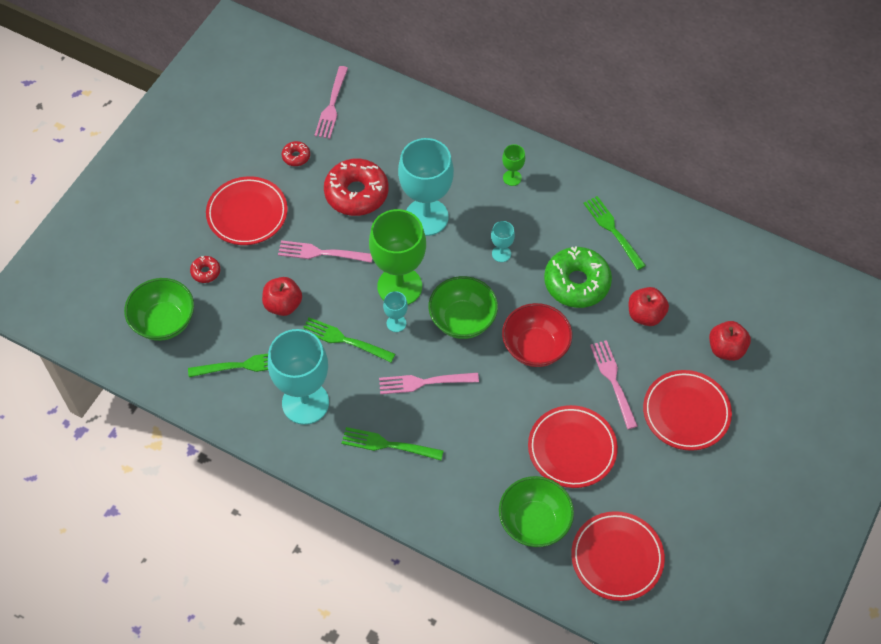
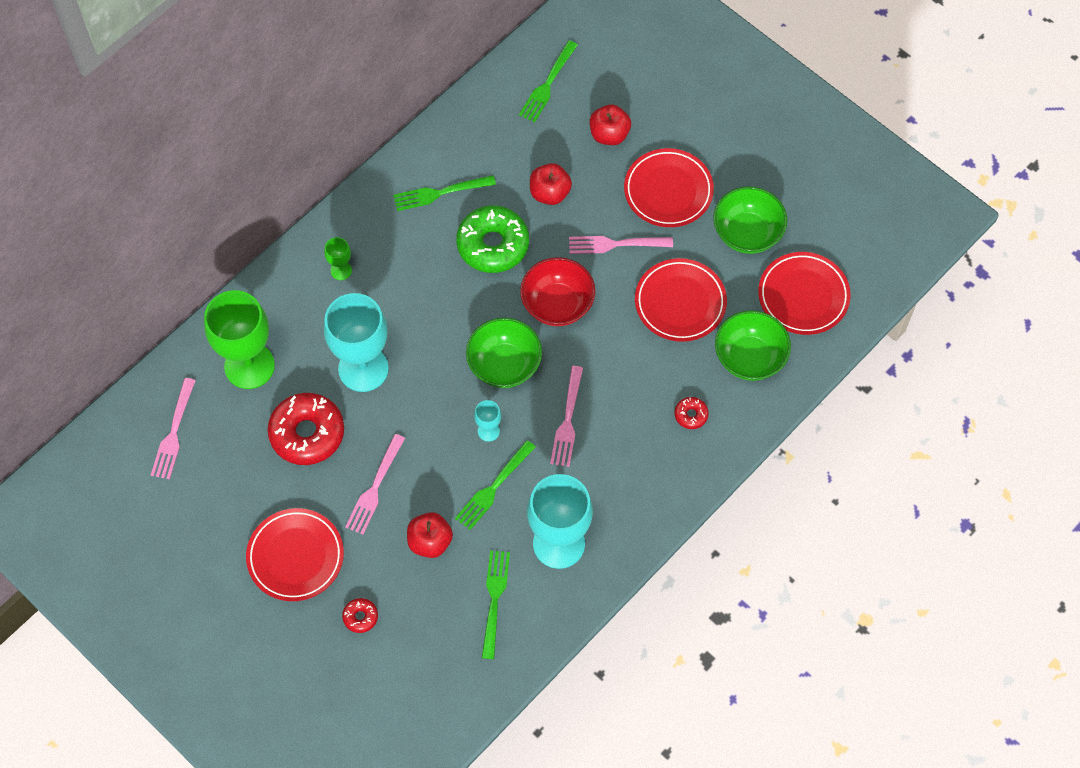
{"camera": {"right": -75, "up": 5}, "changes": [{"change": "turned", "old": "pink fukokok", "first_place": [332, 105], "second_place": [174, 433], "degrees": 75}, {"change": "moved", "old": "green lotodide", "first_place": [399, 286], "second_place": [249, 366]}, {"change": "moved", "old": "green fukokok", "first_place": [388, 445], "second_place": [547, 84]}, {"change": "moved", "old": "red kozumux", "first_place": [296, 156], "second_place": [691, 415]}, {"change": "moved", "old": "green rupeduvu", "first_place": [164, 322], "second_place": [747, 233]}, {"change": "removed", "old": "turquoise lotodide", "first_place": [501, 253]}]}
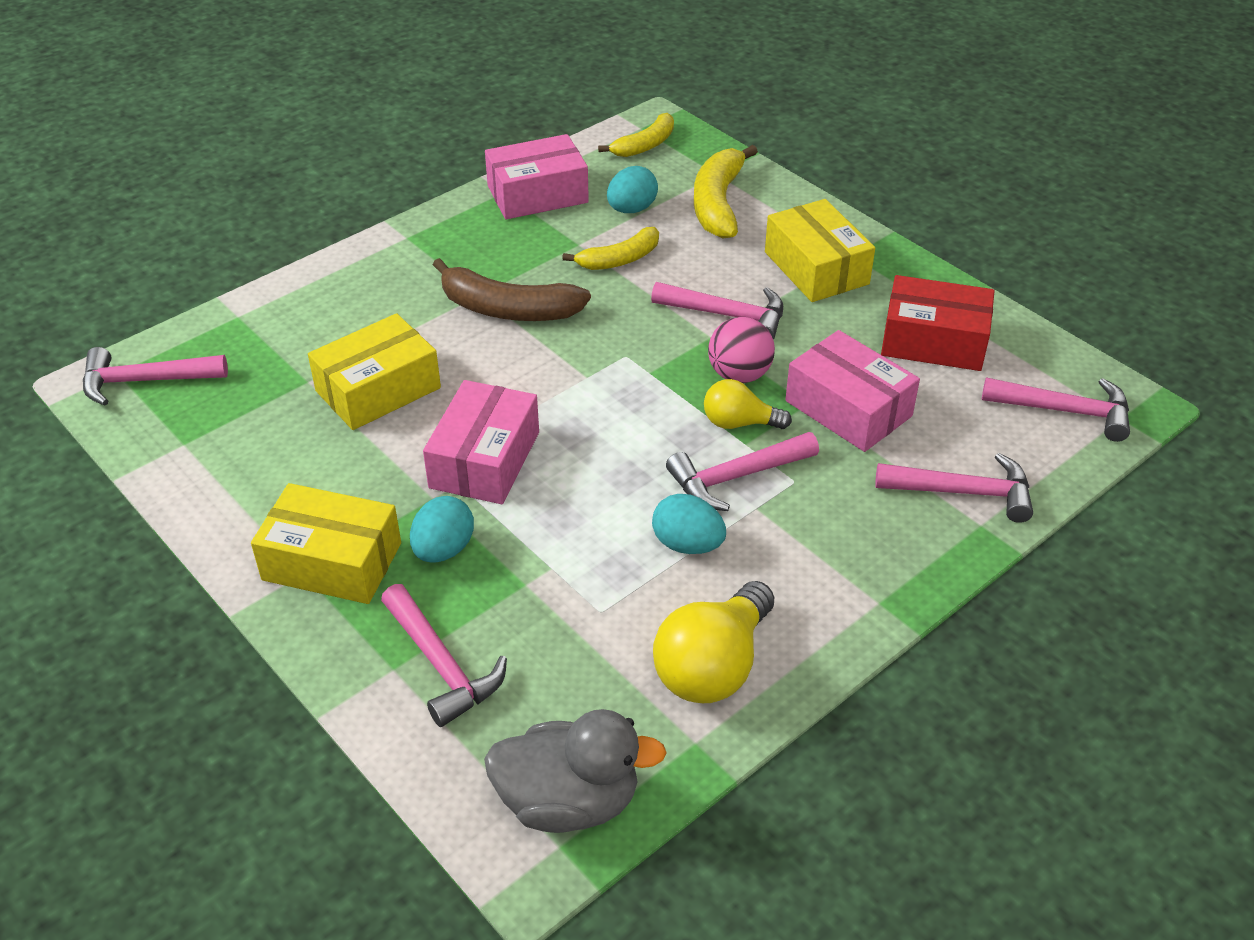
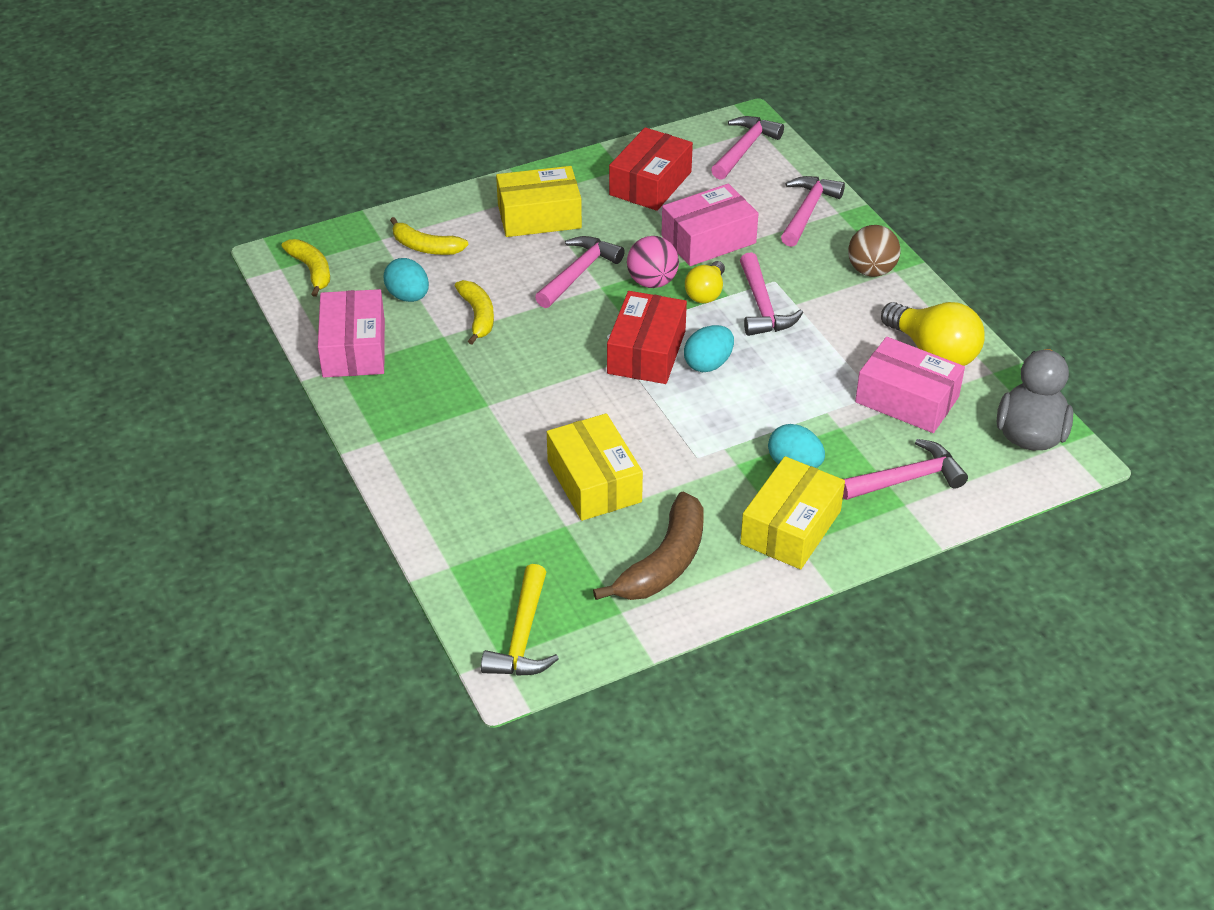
{"camera": {"right": -75, "up": 0}, "changes": [{"change": "resized", "old": "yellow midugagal", "first_place": [718, 203], "second_place": [425, 247], "factor": 0.65}, {"change": "recoloured", "old": "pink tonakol", "new": "yellow tonakol", "first_place": [145, 381], "second_place": [522, 636]}, {"change": "moved", "old": "brown midugagal", "first_place": [508, 309], "second_place": [664, 562]}, {"change": "added", "new": "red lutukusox", "second_place": [646, 352]}, {"change": "moved", "old": "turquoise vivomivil", "first_place": [687, 544], "second_place": [708, 364]}, {"change": "added", "new": "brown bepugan", "second_place": [871, 271]}, {"change": "moved", "old": "pink lutukusox", "first_place": [485, 460], "second_place": [907, 399]}]}
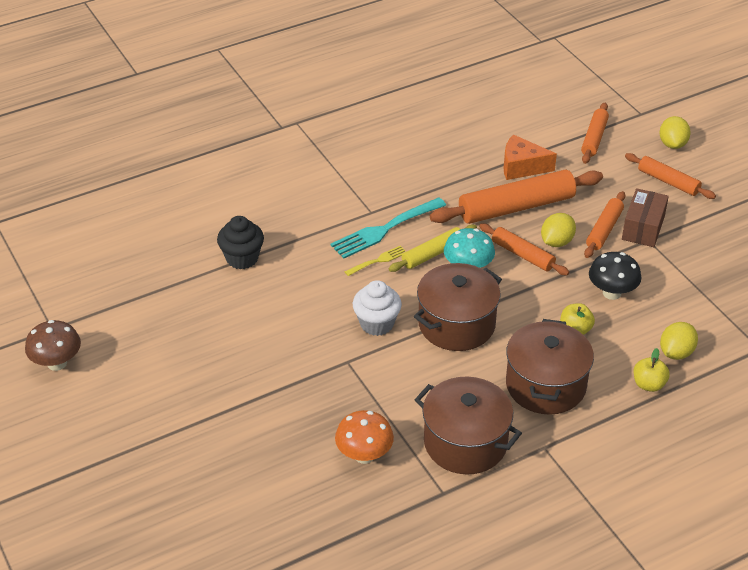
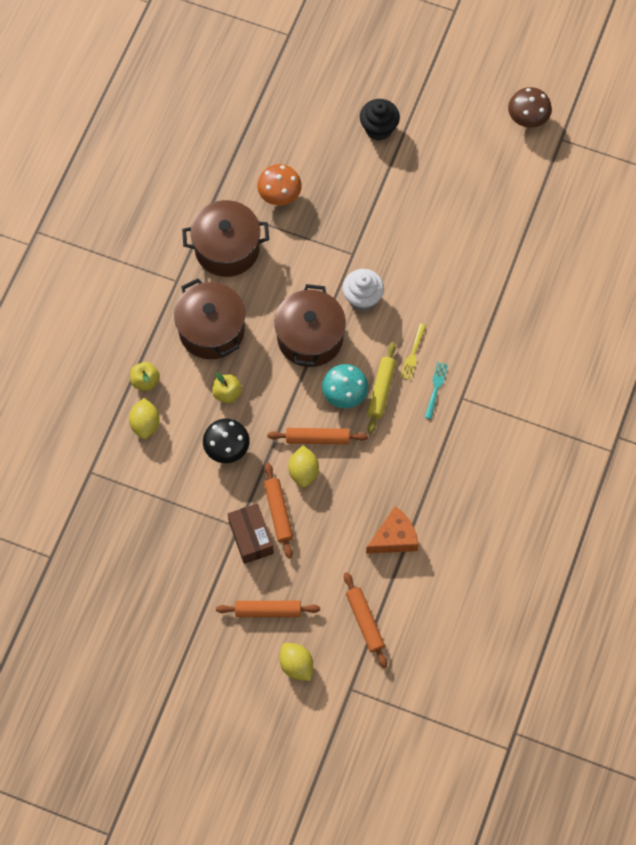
{"camera": {"right": 140, "up": 25}, "changes": [{"change": "moved", "old": "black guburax", "first_place": [242, 258], "second_place": [378, 128]}, {"change": "resized", "old": "turquoise fukokok", "first_place": [385, 229], "second_place": [436, 388], "factor": 0.52}, {"change": "removed", "old": "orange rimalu", "first_place": [516, 207]}]}
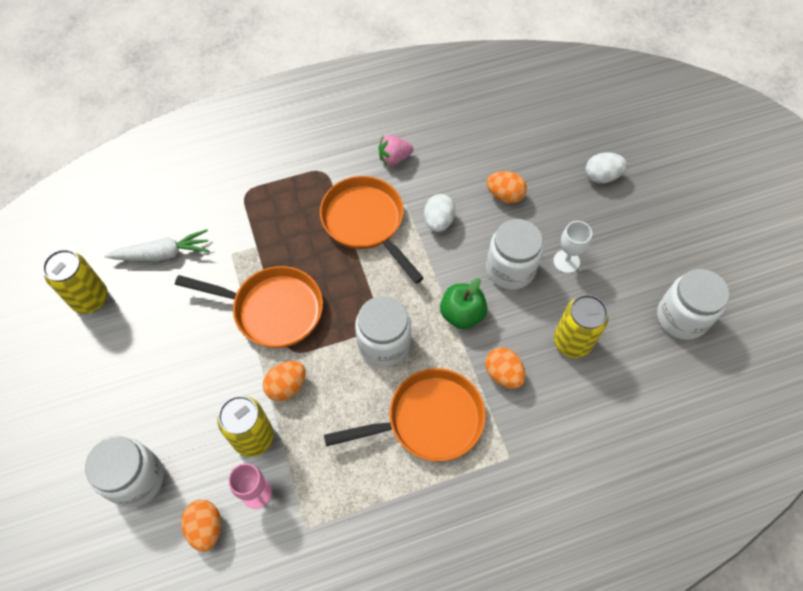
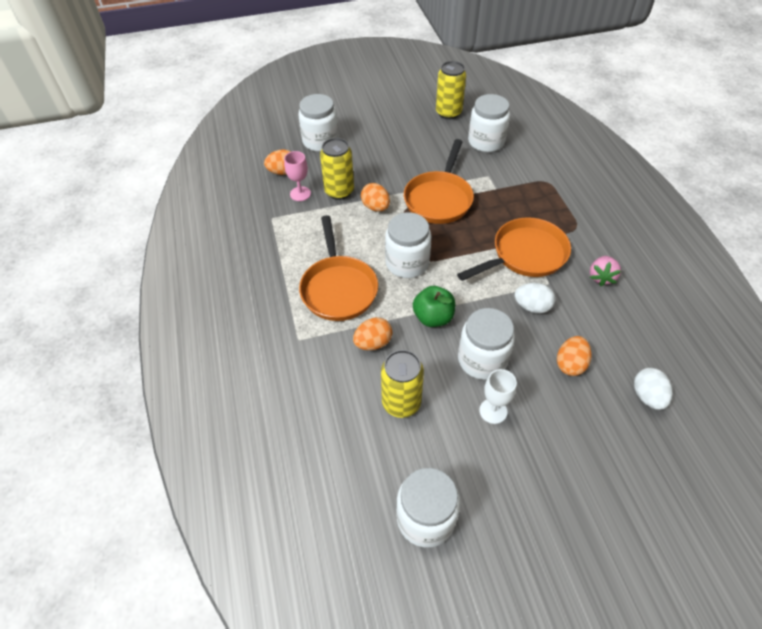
{"camera": {"right": 95, "up": -10}, "changes": [{"change": "replaced", "old": "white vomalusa", "new": "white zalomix", "first_place": [162, 254], "second_place": [486, 142]}, {"change": "turned", "old": "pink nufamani", "first_place": [394, 158], "second_place": [601, 277], "degrees": -150}, {"change": "moved", "old": "white vivomivil", "first_place": [601, 176], "second_place": [647, 396]}]}
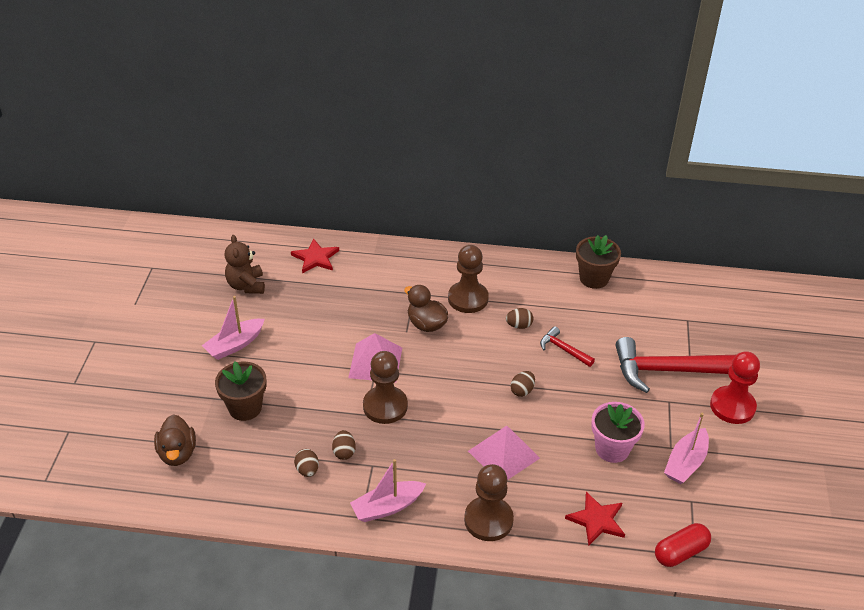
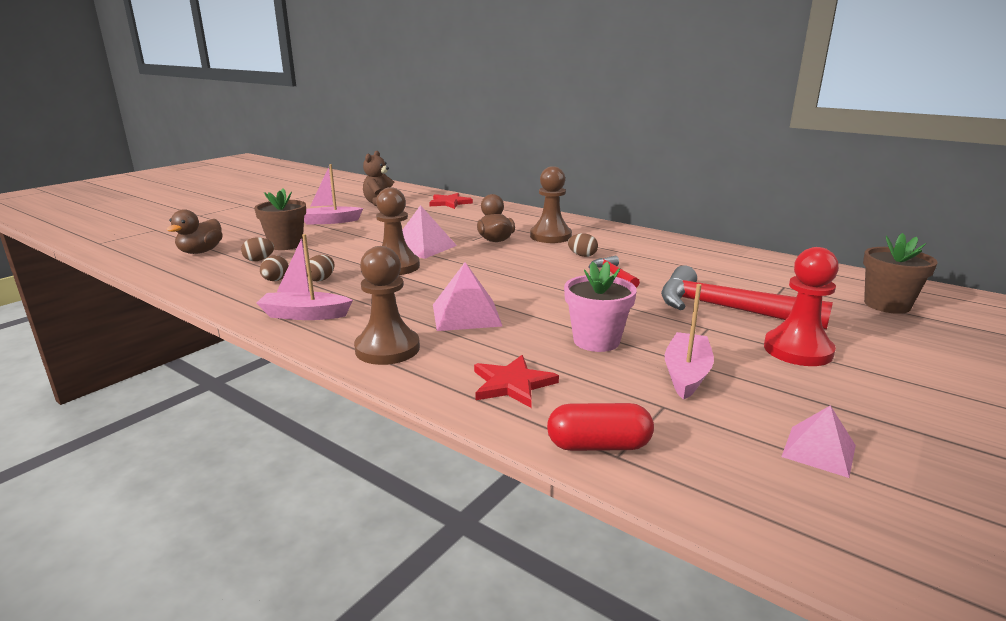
{"camera": {"right": 30, "up": -20}, "changes": [{"change": "moved", "old": "brown vivomivil", "first_place": [522, 391], "second_place": [259, 260]}, {"change": "turned", "old": "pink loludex", "first_place": [686, 463], "second_place": [686, 374], "degrees": 135}, {"change": "added", "new": "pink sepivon", "second_place": [818, 450]}, {"change": "moved", "old": "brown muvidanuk", "first_place": [594, 278], "second_place": [887, 305]}]}
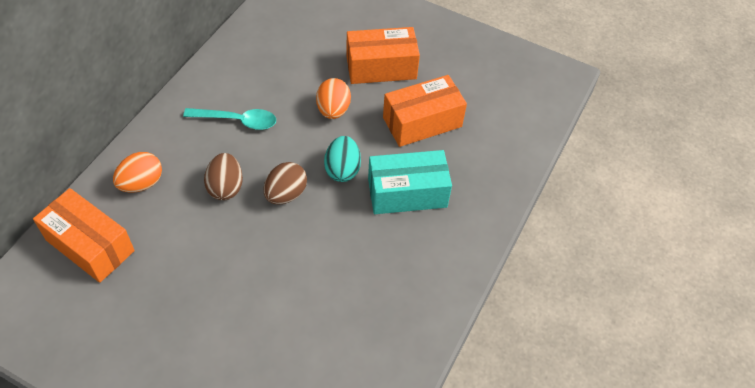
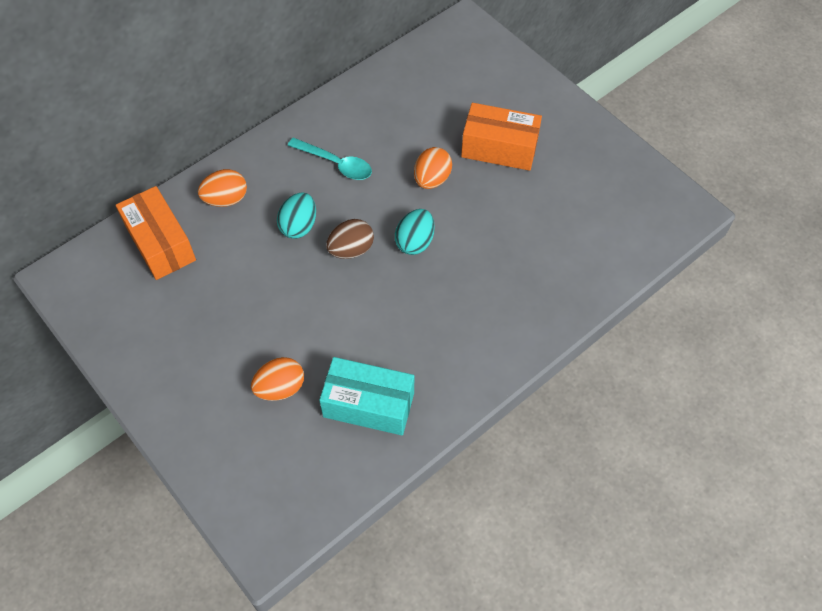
{"camera": {"right": 25, "up": 5}, "changes": [{"change": "added", "new": "orange vivomivil", "second_place": [280, 388]}, {"change": "recoloured", "old": "brown vivomivil", "new": "turquoise vivomivil", "first_place": [225, 187], "second_place": [299, 226]}, {"change": "moved", "old": "turquoise lutukusox", "first_place": [407, 193], "second_place": [368, 404]}, {"change": "removed", "old": "orange lutukusox", "first_place": [422, 122]}]}
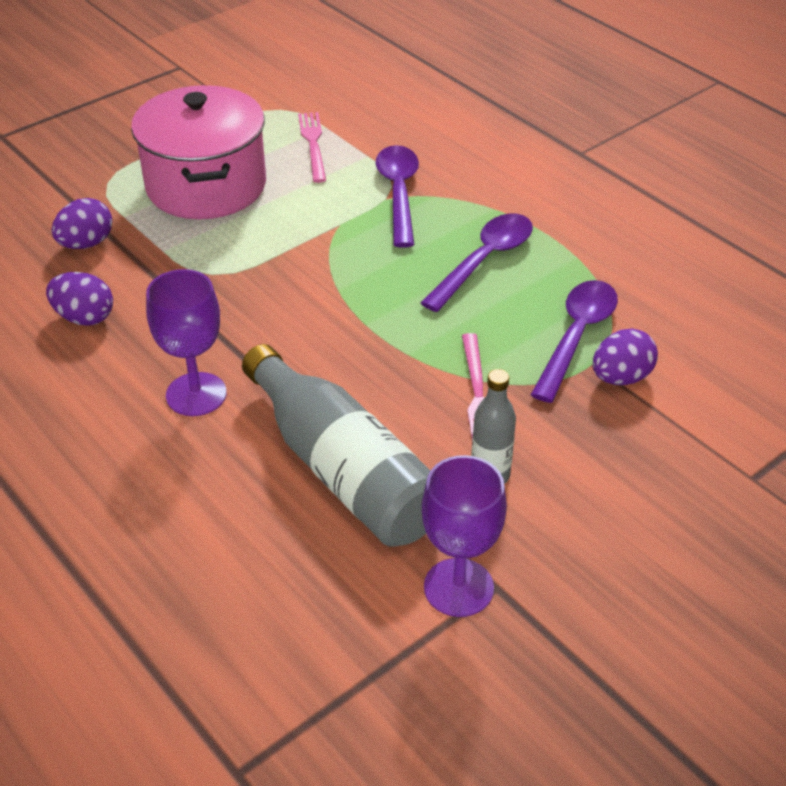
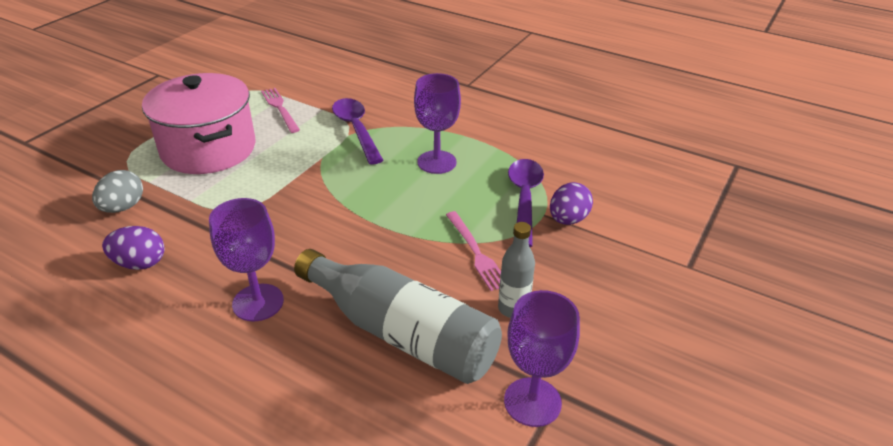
{"camera": {"right": -20, "up": -5}, "changes": [{"change": "recoloured", "old": "purple vivomivil", "new": "grey vivomivil", "first_place": [86, 244], "second_place": [123, 207]}, {"change": "replaced", "old": "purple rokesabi", "new": "purple lotodide", "first_place": [484, 261], "second_place": [436, 162]}]}
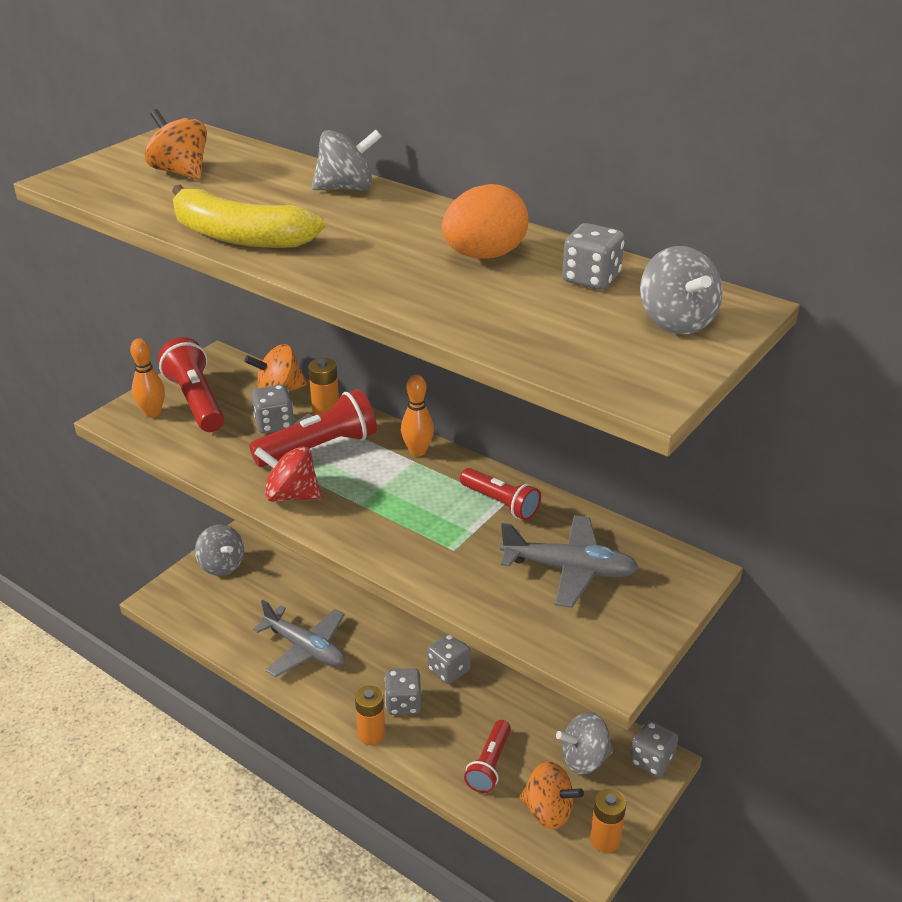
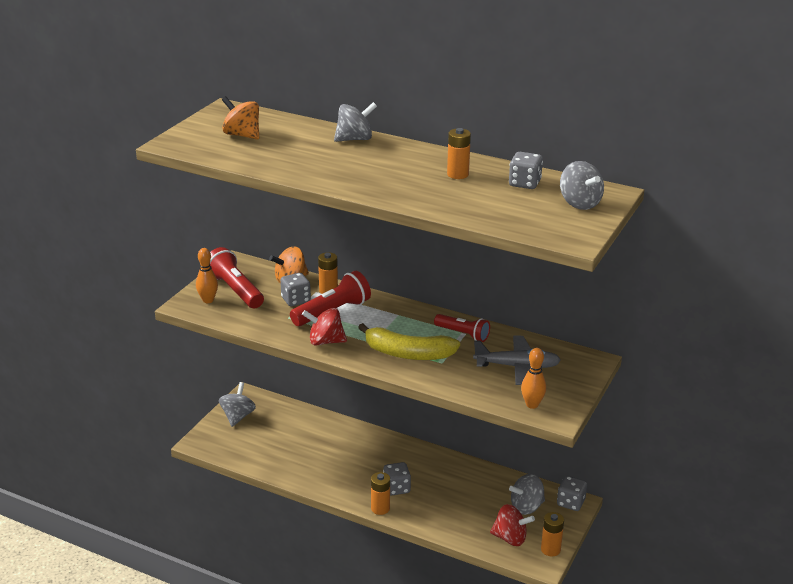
{"camera": {"right": -10, "up": -5}, "changes": [{"change": "turned", "old": "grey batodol", "first_place": [222, 565], "second_place": [238, 416], "degrees": -120}, {"change": "moved", "old": "yellow midugagal", "first_place": [239, 236], "second_place": [407, 353]}, {"change": "replaced", "old": "orange vivomivil", "new": "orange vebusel", "first_place": [484, 256], "second_place": [457, 174]}, {"change": "recoloured", "old": "orange batodol", "new": "red batodol", "first_place": [548, 811], "second_place": [510, 538]}, {"change": "moved", "old": "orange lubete", "first_place": [417, 451], "second_place": [532, 404]}, {"change": "removed", "old": "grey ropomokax", "first_place": [305, 648]}, {"change": "removed", "old": "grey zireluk", "first_place": [449, 670]}, {"change": "removed", "old": "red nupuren", "first_place": [489, 764]}]}
